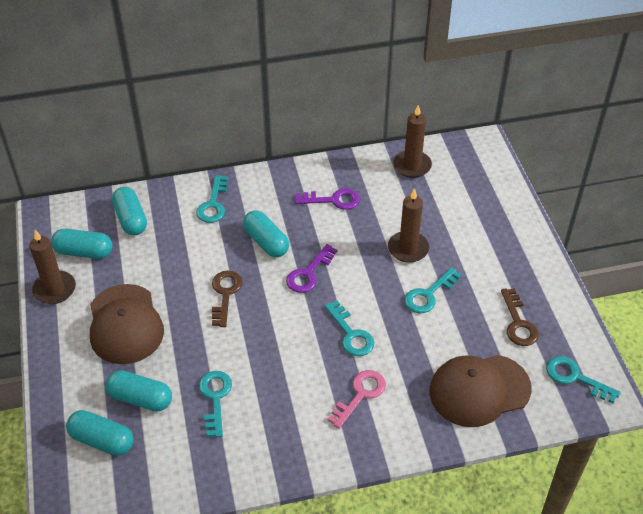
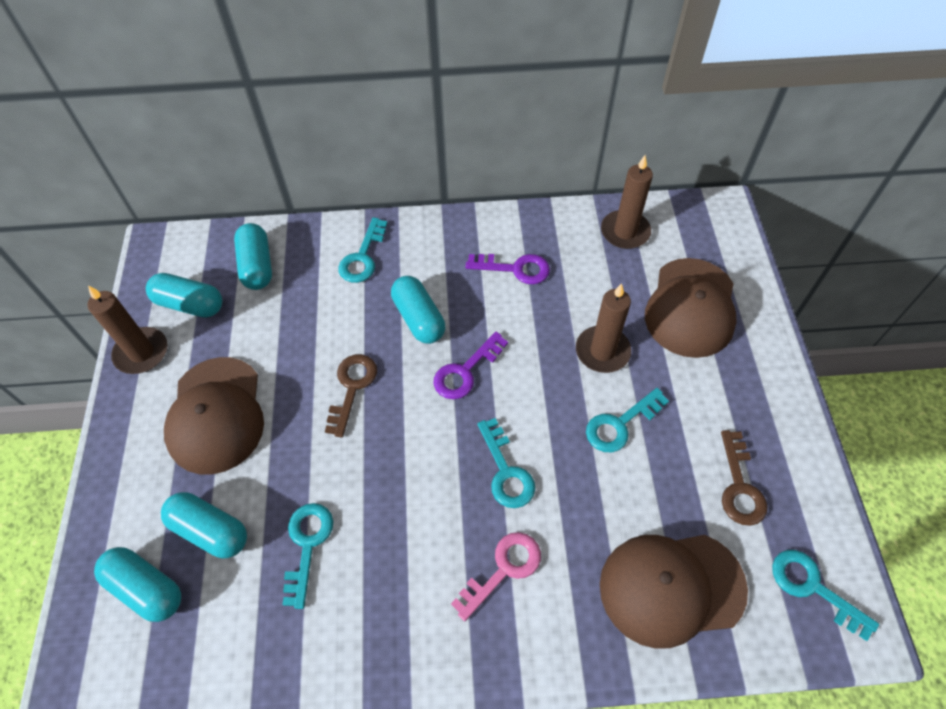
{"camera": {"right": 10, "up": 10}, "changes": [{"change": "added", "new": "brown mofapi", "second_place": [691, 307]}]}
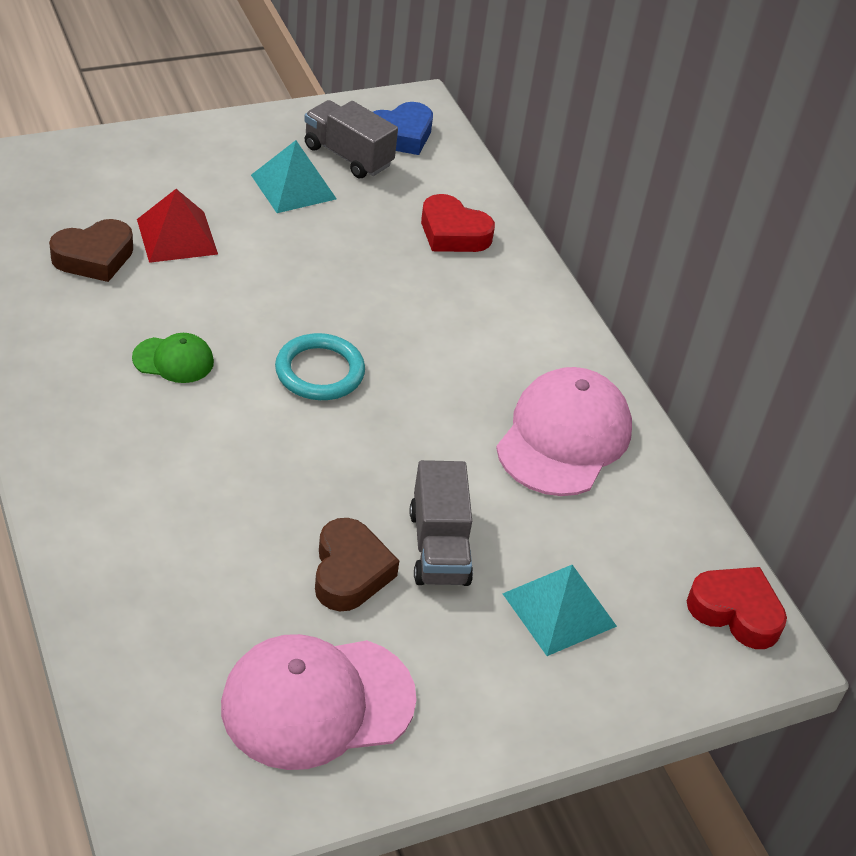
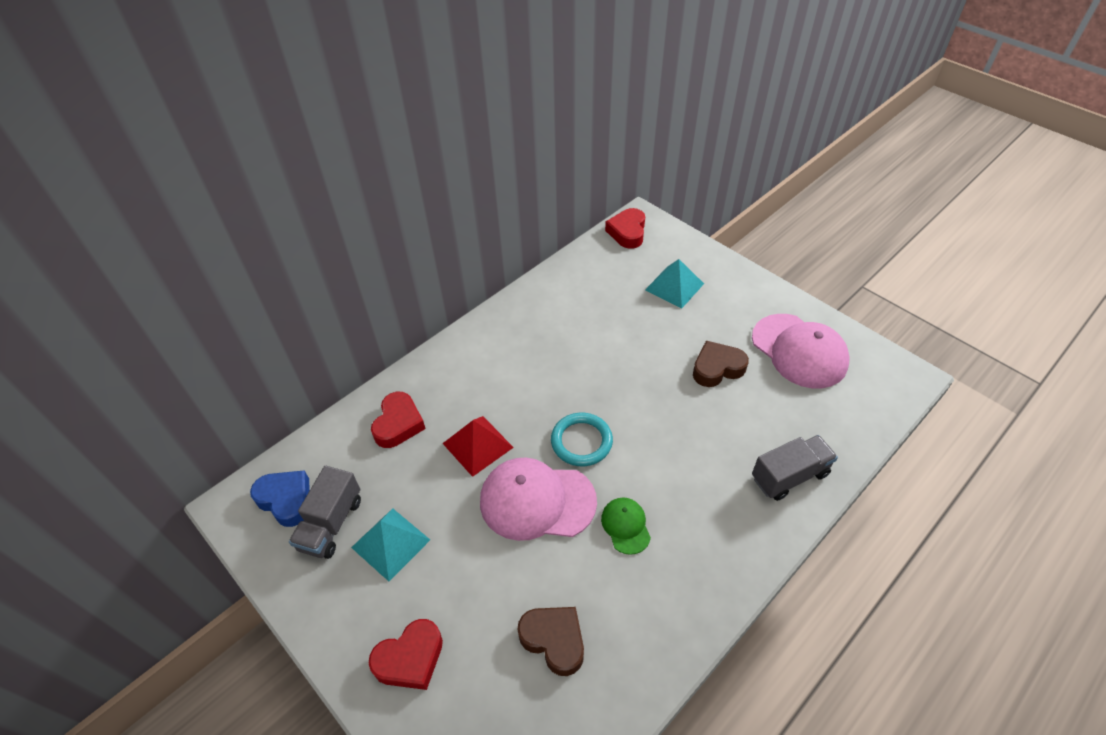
{"camera": {"right": -105, "up": 5}, "changes": [{"change": "added", "new": "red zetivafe", "second_place": [410, 658]}, {"change": "moved", "old": "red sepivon", "first_place": [177, 236], "second_place": [477, 445]}, {"change": "moved", "old": "pink mofapi", "first_place": [564, 437], "second_place": [537, 501]}, {"change": "moved", "old": "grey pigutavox", "first_place": [439, 547], "second_place": [789, 476]}]}
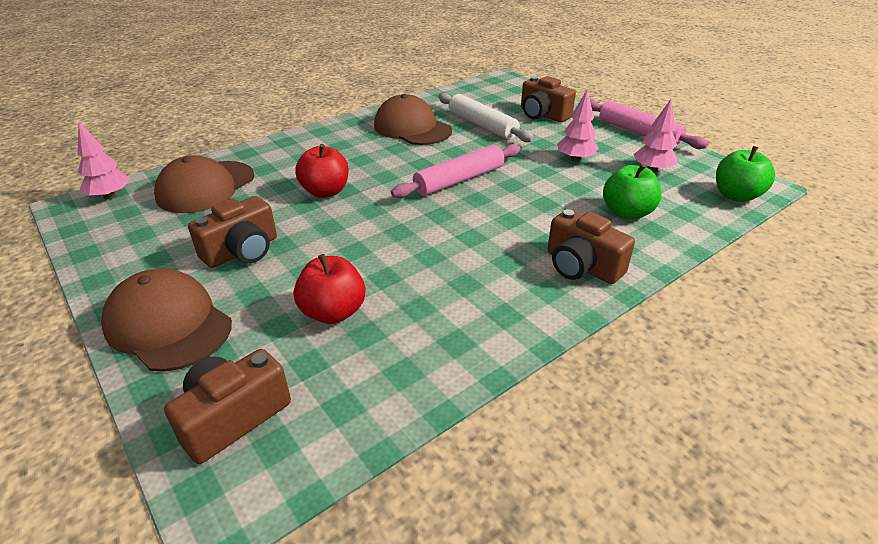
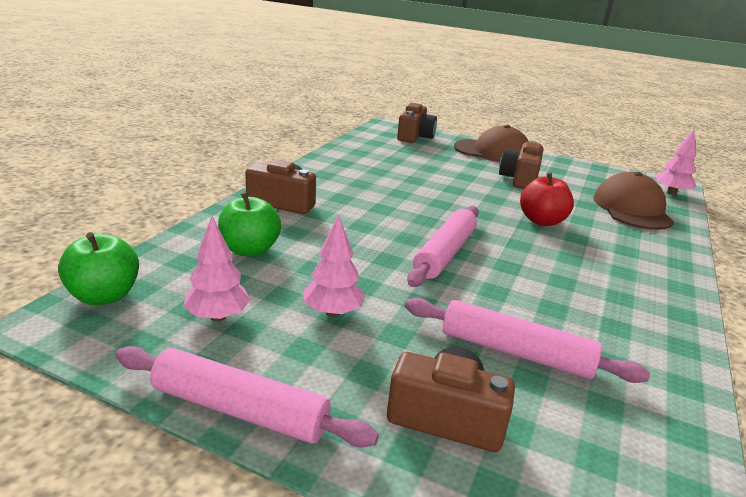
{"camera": {"right": 150, "up": -10}, "changes": [{"change": "recoloured", "old": "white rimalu", "new": "pink rimalu", "first_place": [482, 125], "second_place": [515, 352]}, {"change": "removed", "old": "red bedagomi", "first_place": [333, 312]}, {"change": "removed", "old": "brown mofapi", "first_place": [412, 128]}]}
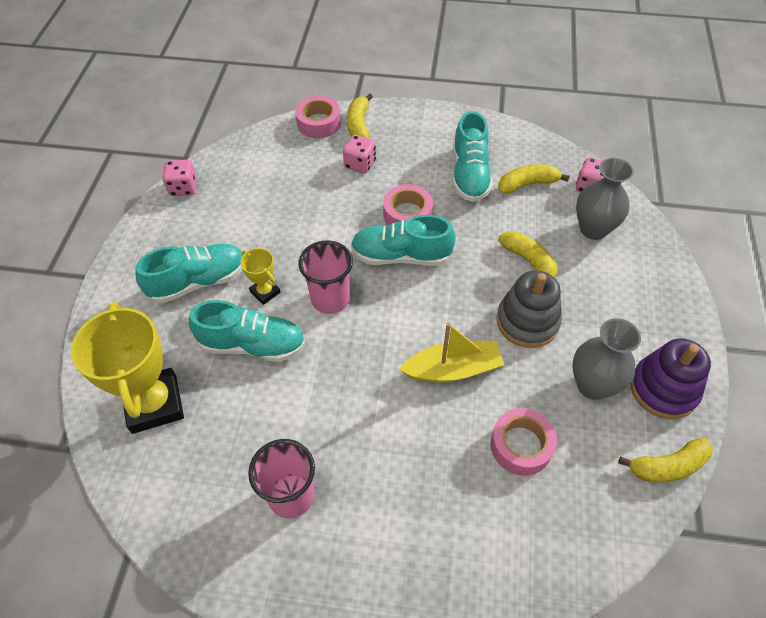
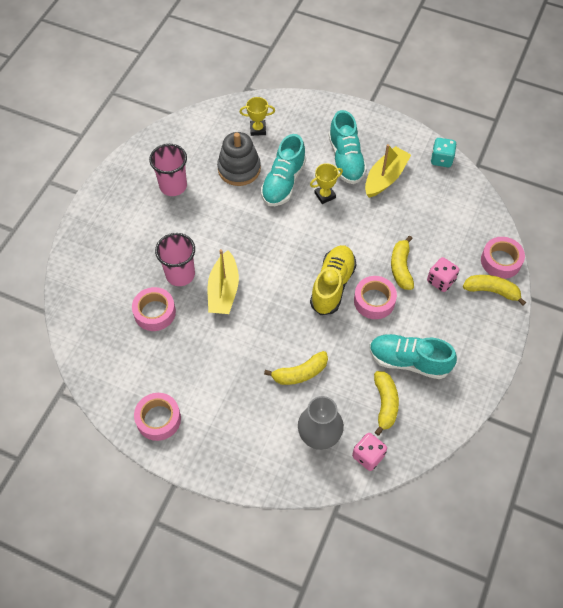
{"camera": {"right": 105, "up": 5}, "changes": [{"change": "replaced", "old": "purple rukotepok", "new": "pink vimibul", "first_place": [663, 389], "second_place": [158, 419]}, {"change": "moved", "old": "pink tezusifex", "first_place": [330, 299], "second_place": [180, 274]}, {"change": "moved", "old": "grey rukotepok", "first_place": [527, 321], "second_place": [239, 169]}, {"change": "resized", "old": "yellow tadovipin", "first_place": [154, 404], "second_place": [258, 129], "factor": 0.48}, {"change": "recoloured", "old": "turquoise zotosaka", "new": "yellow zotosaka", "first_place": [401, 256], "second_place": [332, 285]}, {"change": "added", "new": "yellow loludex", "second_place": [385, 178]}, {"change": "moved", "old": "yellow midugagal", "first_place": [667, 466], "second_place": [401, 267]}, {"change": "recoloured", "old": "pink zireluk", "new": "turquoise zireluk", "first_place": [183, 188], "second_place": [441, 159]}, {"change": "removed", "old": "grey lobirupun", "first_place": [593, 385]}]}
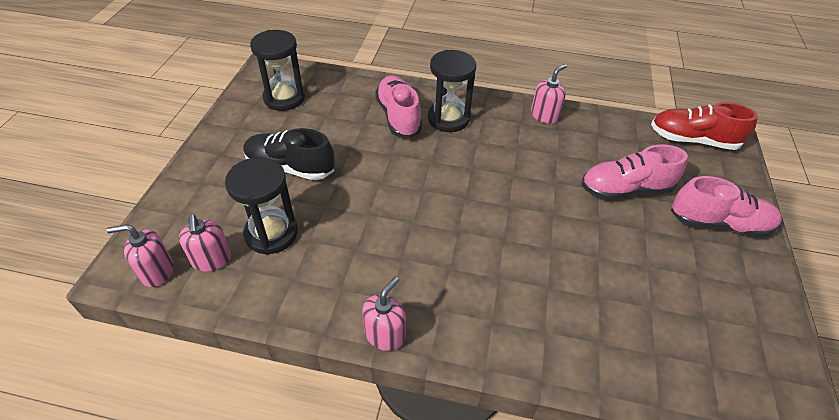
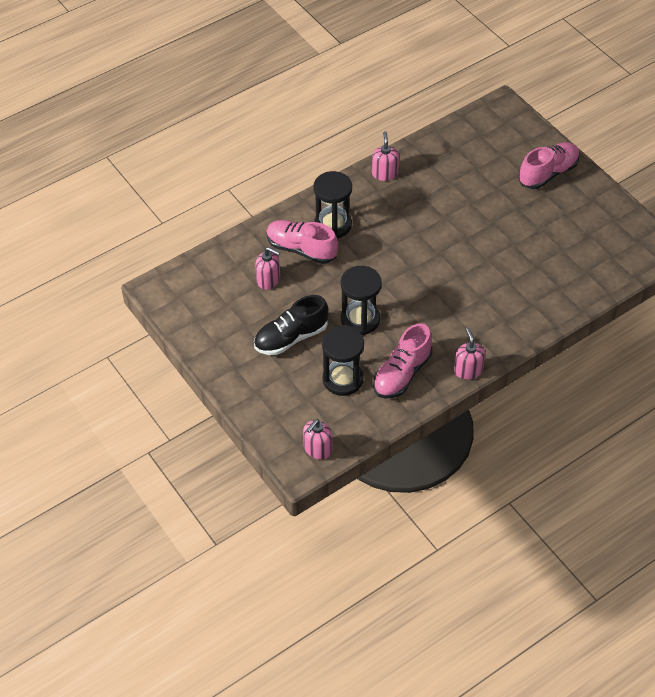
{"camera": {"right": -45, "up": 5}, "changes": [{"change": "moved", "old": "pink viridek", "first_place": [212, 260], "second_place": [268, 280]}, {"change": "moved", "old": "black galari", "first_place": [284, 98], "second_place": [360, 319]}, {"change": "moved", "old": "pink zotosaka", "first_place": [625, 189], "second_place": [402, 373]}, {"change": "removed", "old": "red zotosaka", "first_place": [693, 140]}]}
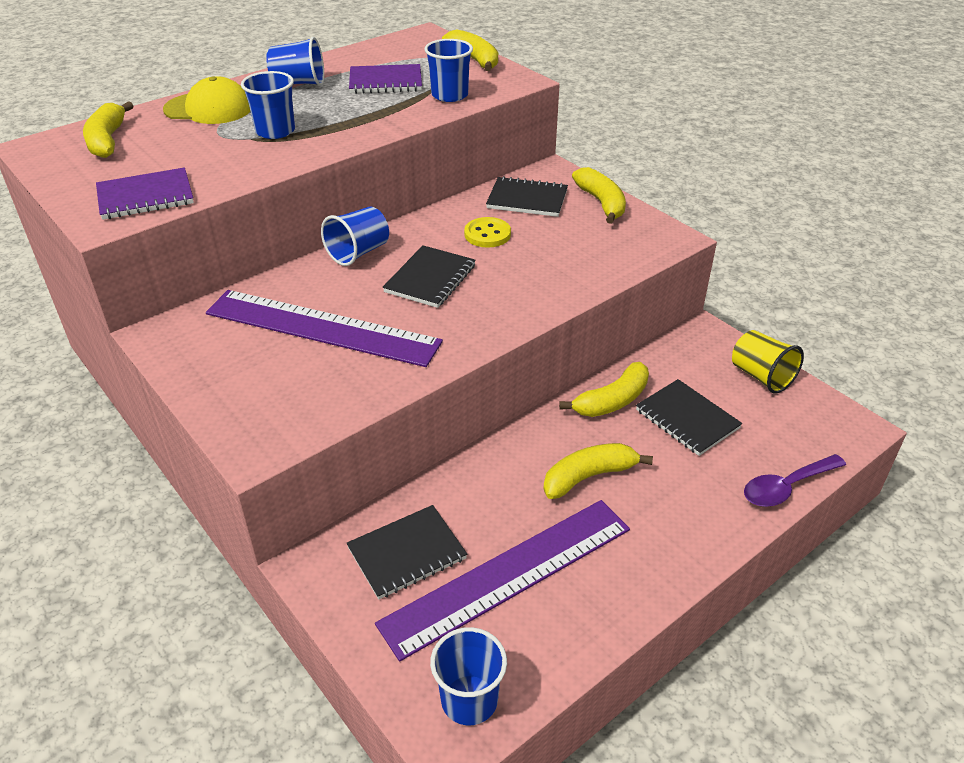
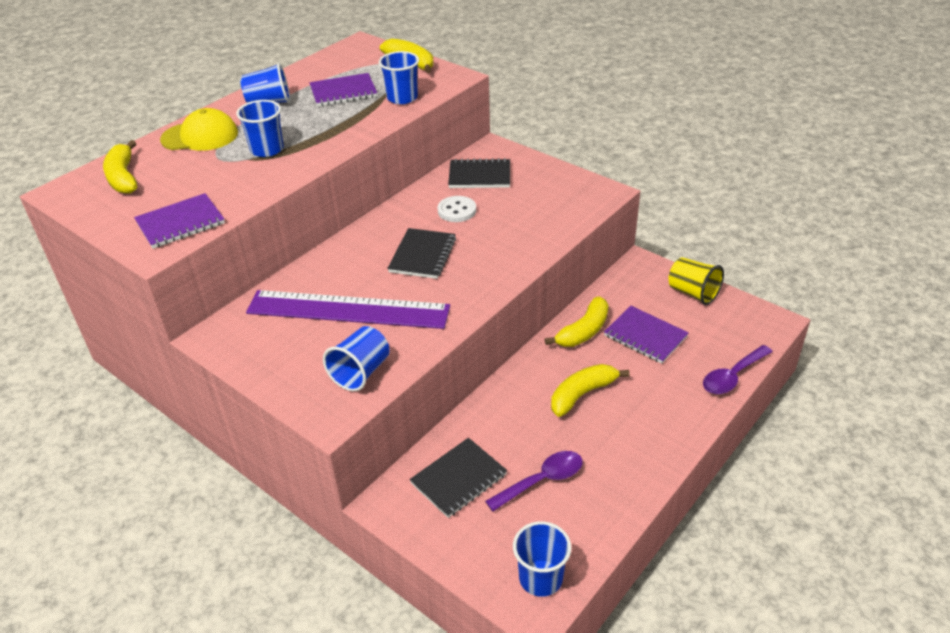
{"camera": {"right": -10, "up": 0}, "changes": [{"change": "moved", "old": "blue tezusifex", "first_place": [358, 253], "second_place": [361, 372]}, {"change": "recoloured", "old": "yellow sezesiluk", "new": "white sezesiluk", "first_place": [487, 234], "second_place": [457, 210]}, {"change": "replaced", "old": "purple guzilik", "new": "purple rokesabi", "first_place": [508, 575], "second_place": [542, 480]}, {"change": "recoloured", "old": "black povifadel", "new": "purple povifadel", "first_place": [687, 419], "second_place": [645, 336]}, {"change": "removed", "old": "yellow midugagal", "first_place": [601, 203]}]}
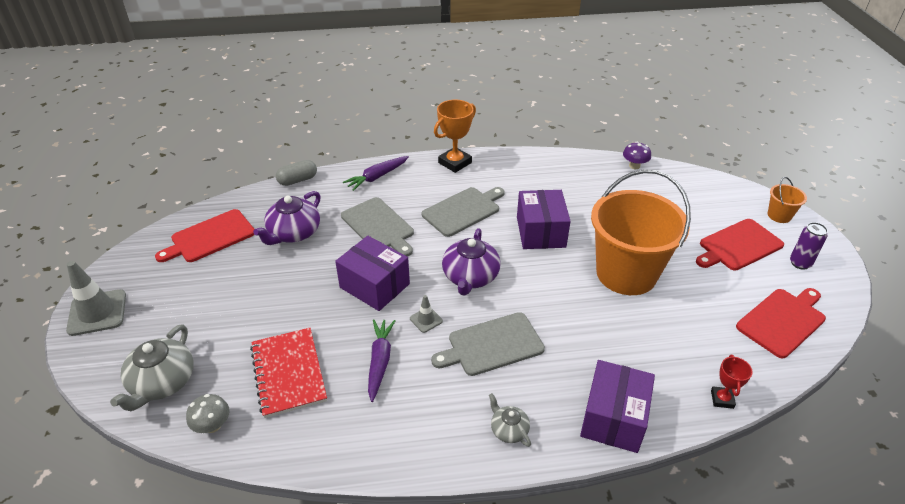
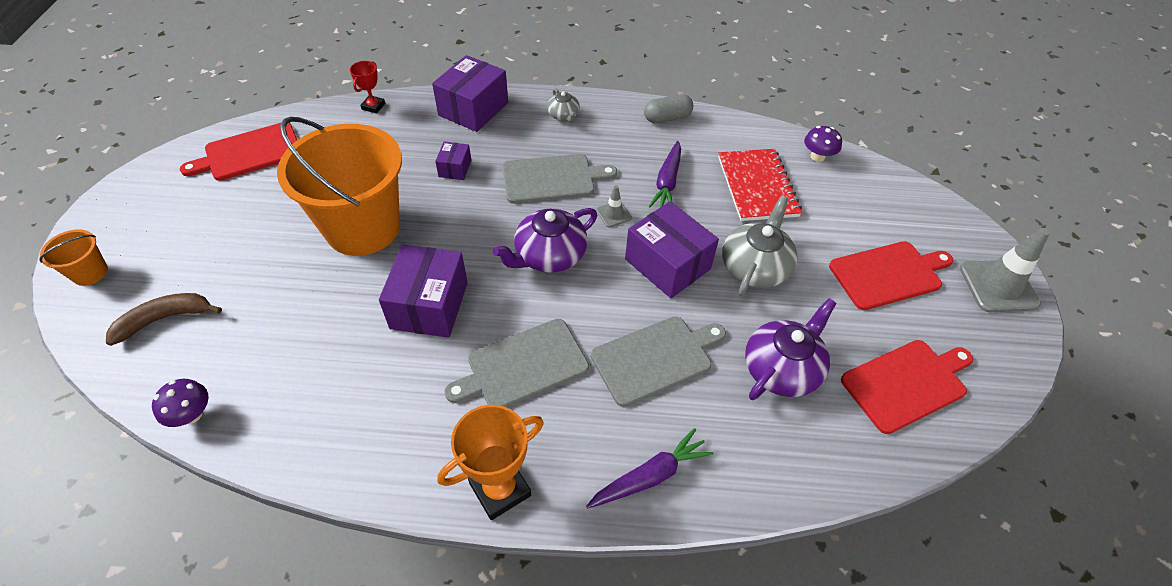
{"camera": {"right": -170, "up": 10}, "changes": [{"change": "added", "new": "brown midugagal", "second_place": [164, 319]}, {"change": "added", "new": "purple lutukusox", "second_place": [455, 168]}, {"change": "turned", "old": "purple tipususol", "first_place": [470, 277], "second_place": [549, 255], "degrees": -150}, {"change": "turned", "old": "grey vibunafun", "first_place": [379, 226], "second_place": [655, 358], "degrees": 90}, {"change": "moved", "old": "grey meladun", "first_place": [298, 180], "second_place": [667, 118]}, {"change": "moved", "old": "grey tipususol", "first_place": [162, 382], "second_place": [755, 267]}, {"change": "recoloured", "old": "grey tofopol", "new": "purple tofopol", "first_place": [212, 425], "second_place": [817, 156]}, {"change": "moved", "old": "red vibunafun", "first_place": [738, 246], "second_place": [888, 274]}, {"change": "removed", "old": "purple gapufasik", "first_place": [800, 263]}]}
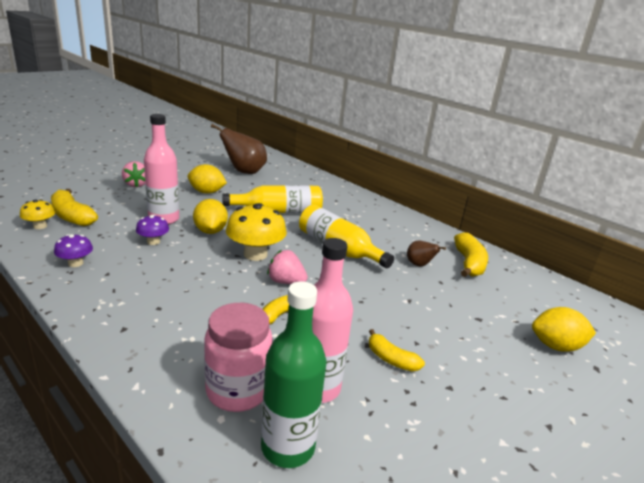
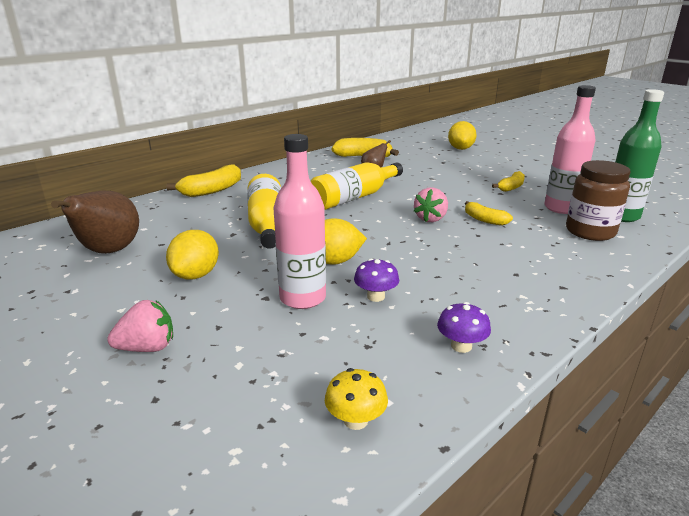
{"camera": {"right": -85, "up": 0}, "changes": [{"change": "moved", "old": "yellow midugagal", "first_place": [72, 216], "second_place": [212, 190]}, {"change": "recoloured", "old": "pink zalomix", "new": "brown zalomix", "first_place": [237, 390], "second_place": [590, 232]}, {"change": "removed", "old": "yellow tofopol", "first_place": [255, 254]}]}
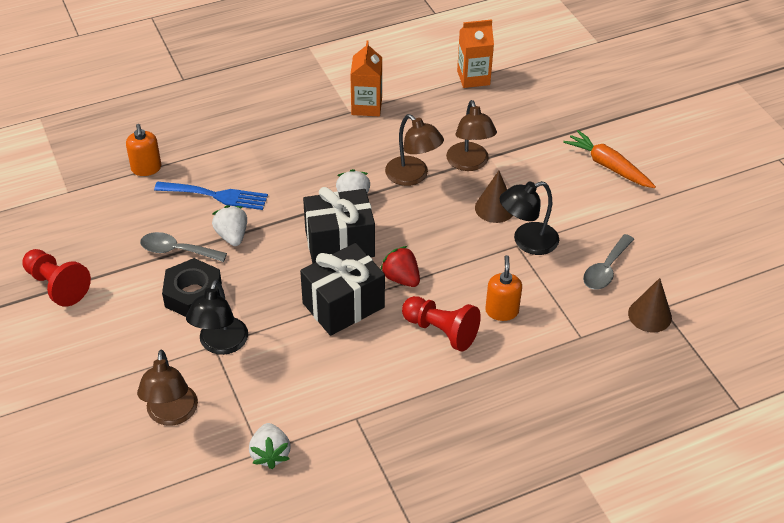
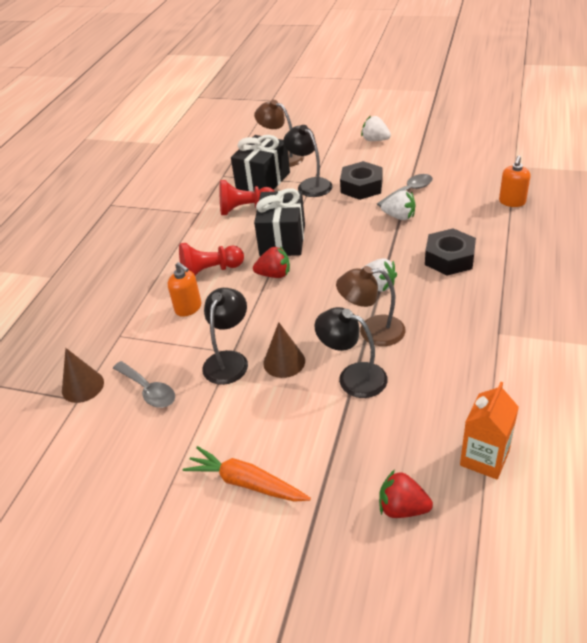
{"camera": {"right": 135, "up": -5}, "changes": [{"change": "turned", "old": "grey rokesabi", "first_place": [606, 269], "second_place": [148, 390], "degrees": 150}, {"change": "turned", "old": "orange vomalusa", "first_place": [608, 166], "second_place": [246, 483], "degrees": -150}, {"change": "moved", "old": "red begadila", "first_place": [57, 286], "second_place": [245, 209]}, {"change": "moved", "old": "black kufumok", "first_place": [339, 243], "second_place": [263, 181]}, {"change": "recoloured", "old": "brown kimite", "new": "black kimite", "first_place": [469, 163], "second_place": [353, 377]}, {"change": "moved", "old": "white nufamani", "first_place": [270, 454], "second_place": [375, 140]}, {"change": "added", "new": "red nufamani", "second_place": [402, 508]}, {"change": "added", "new": "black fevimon", "second_place": [449, 258]}, {"change": "turned", "old": "orange viridek", "first_place": [146, 168], "second_place": [512, 202], "degrees": -90}, {"change": "removed", "old": "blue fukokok", "first_place": [216, 195]}, {"change": "removed", "old": "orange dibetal", "first_place": [366, 106]}]}
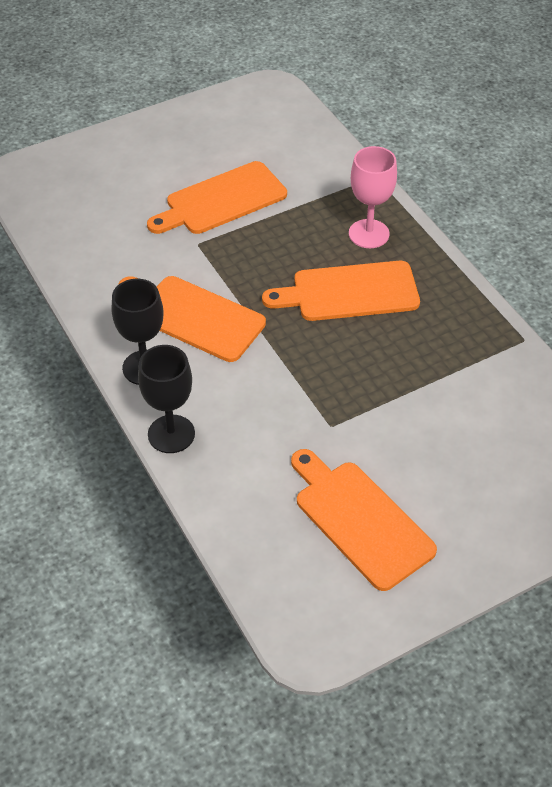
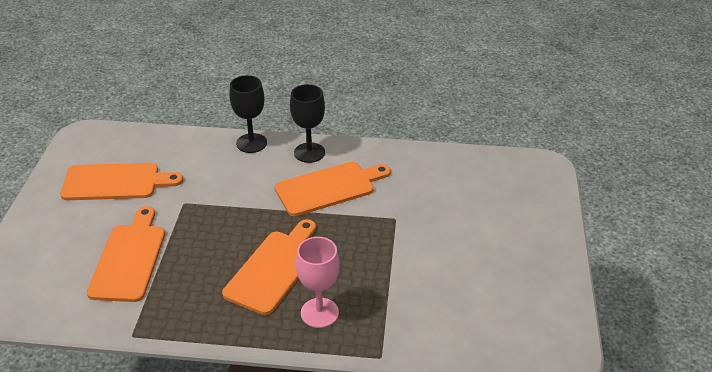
{"camera": {"right": 125, "up": -10}, "changes": [{"change": "moved", "old": "orange vibunafun", "first_place": [221, 200], "second_place": [129, 258]}]}
